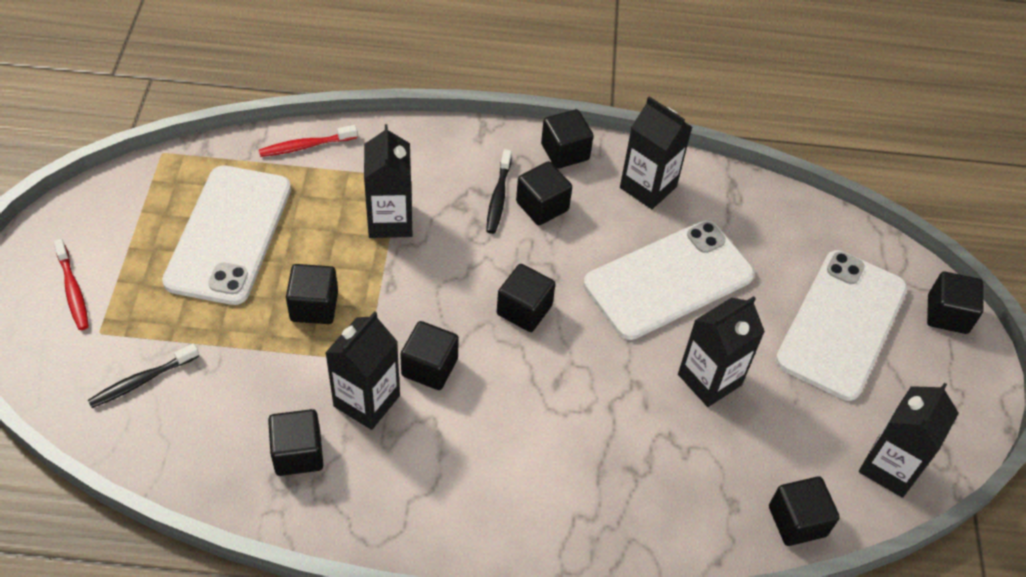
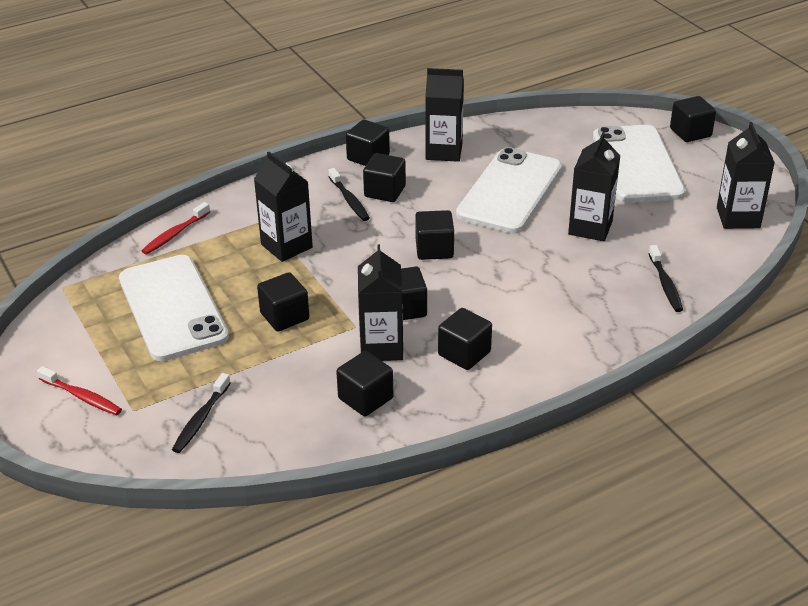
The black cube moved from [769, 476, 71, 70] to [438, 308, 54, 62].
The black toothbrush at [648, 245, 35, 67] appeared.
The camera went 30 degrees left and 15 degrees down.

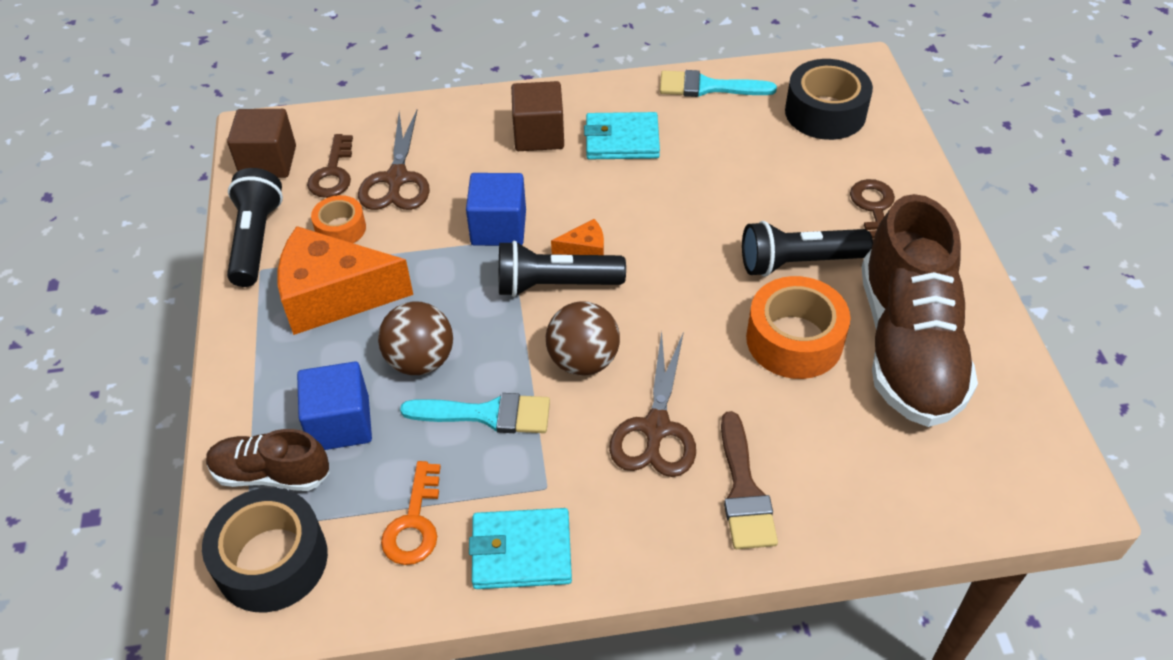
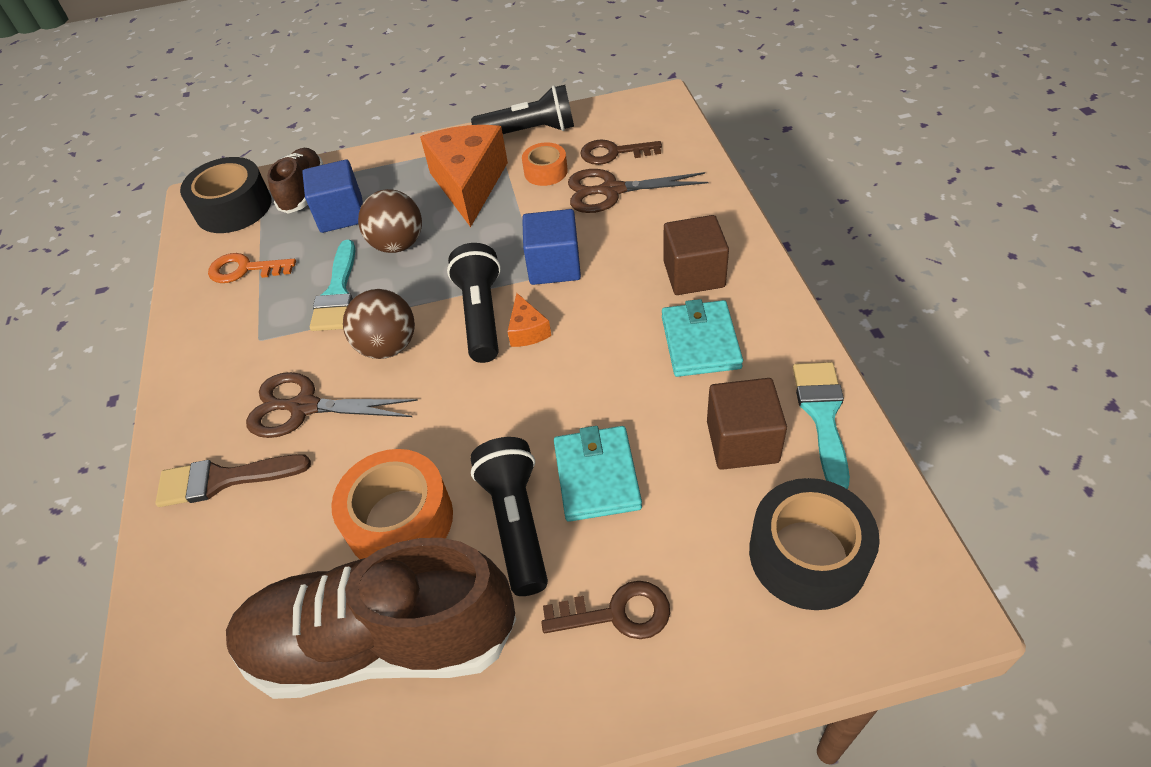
The brown cube moved from [227, 109, 69, 69] to [707, 378, 80, 92].
The turquoise wallet moved from [469, 508, 103, 81] to [554, 426, 88, 96].
The camera went 90 degrees right and 0 degrees up.

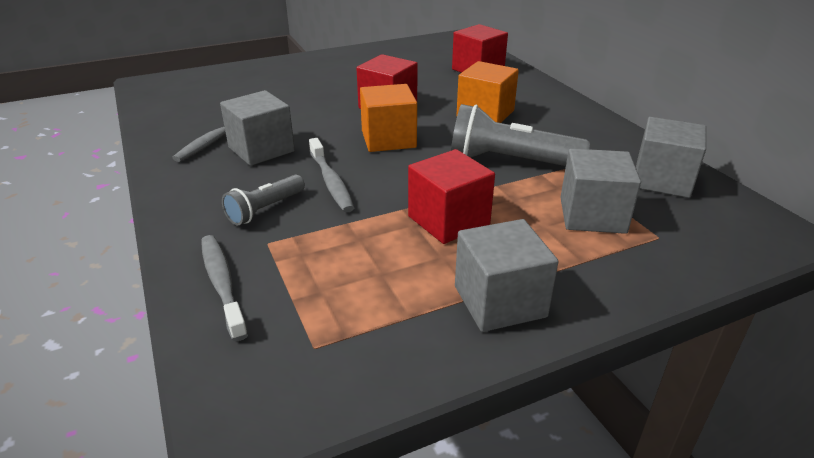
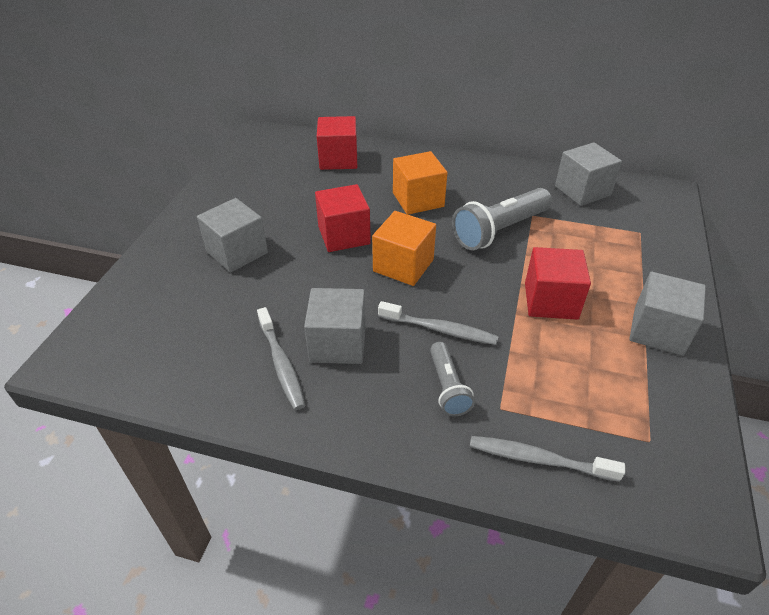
The grey cube moved from [560, 149, 81, 85] to [197, 198, 71, 75].
The camera went 50 degrees left and 10 degrees up.

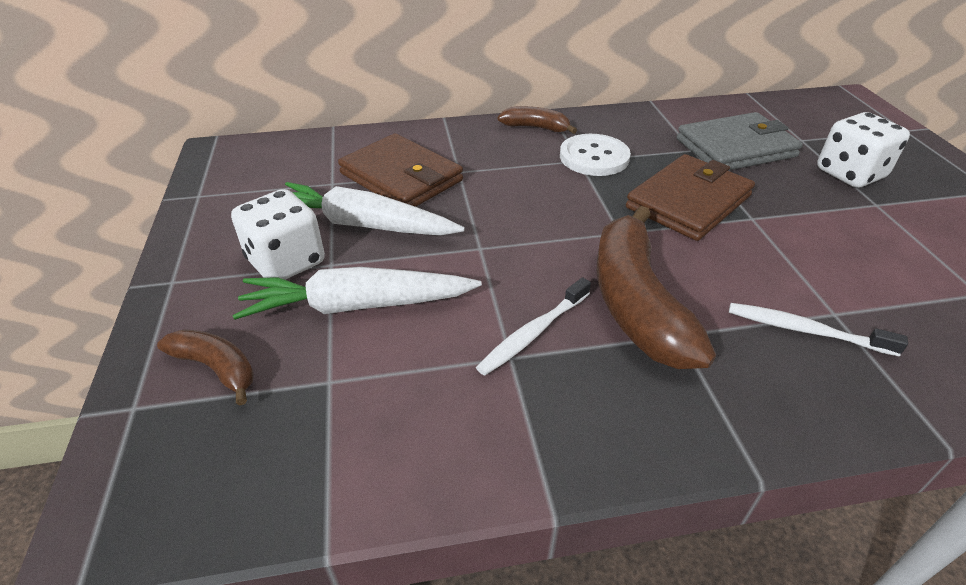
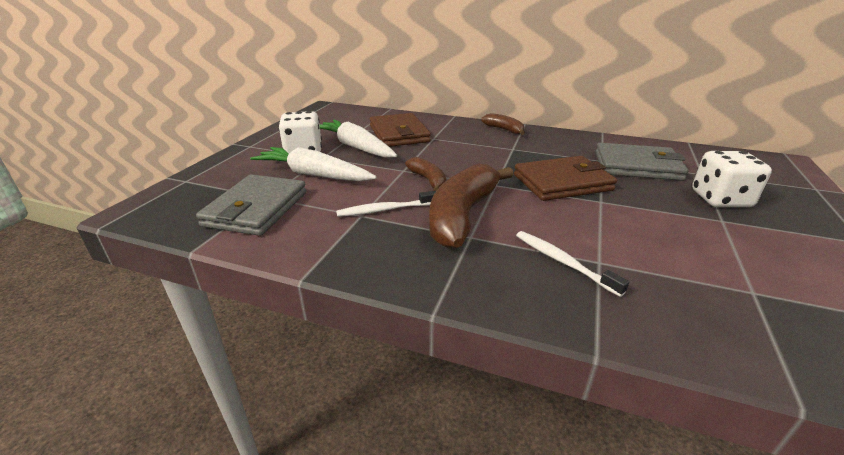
The white button at [560, 134, 71, 42] disappeared.
The brown banana moved from [157, 329, 97, 76] to [405, 157, 41, 34].
The grey wallet at [196, 174, 111, 62] appeared.
The camera went 30 degrees right and 10 degrees down.

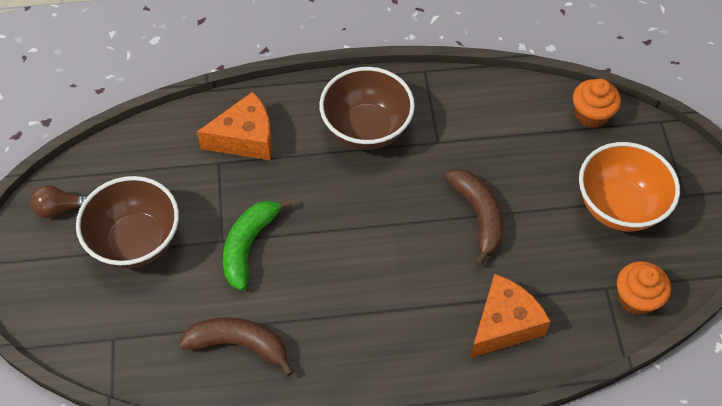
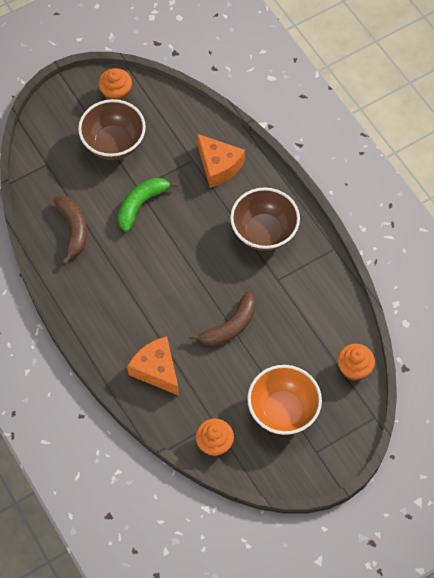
The brown light bulb at [30, 185, 59, 33] was replaced by the orange cupcake at [98, 68, 34, 33].
The green banana at [223, 199, 70, 92] turned 45 degrees counterclockwise.
The orange cheese at [470, 274, 81, 84] turned 150 degrees counterclockwise.
The camera went 65 degrees right and 5 degrees up.

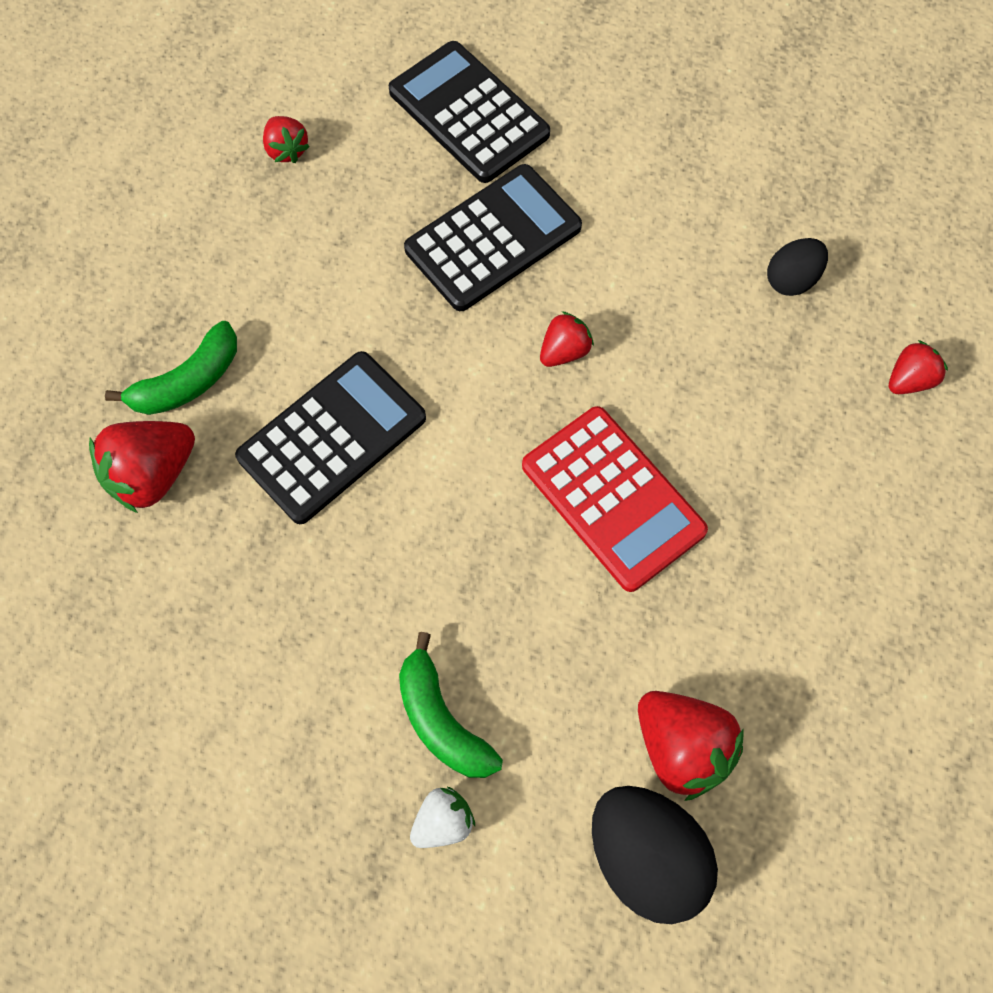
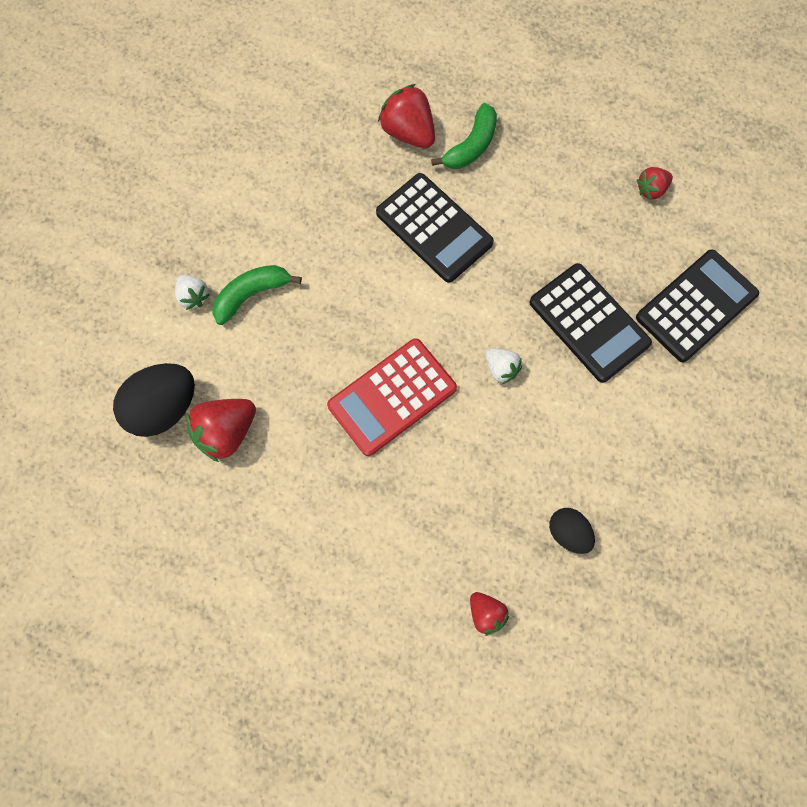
The red strawberry at [540, 311, 54, 56] became the white strawberry at [485, 348, 37, 36].
The green banana at [105, 321, 132, 94] turned 105 degrees counterclockwise.
The camera went 90 degrees right and 5 degrees up.

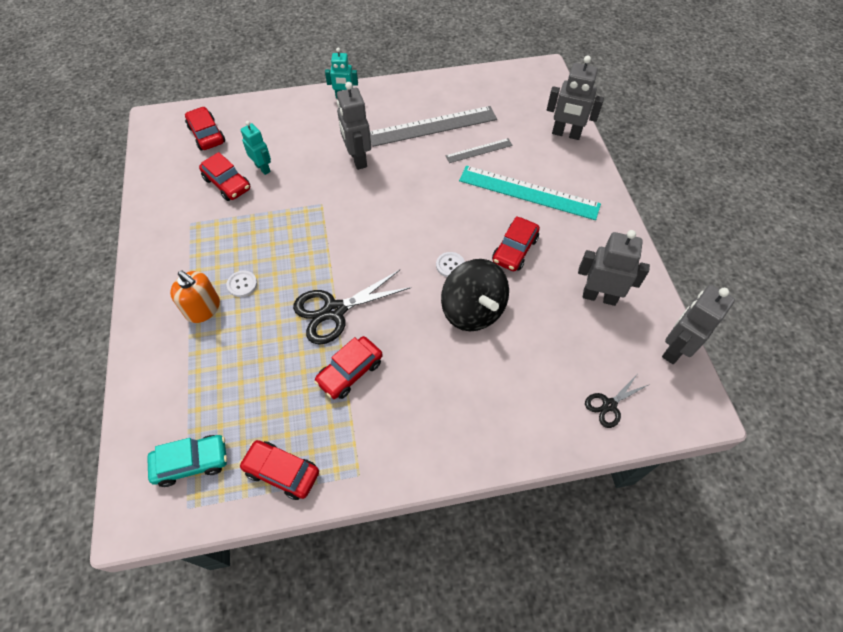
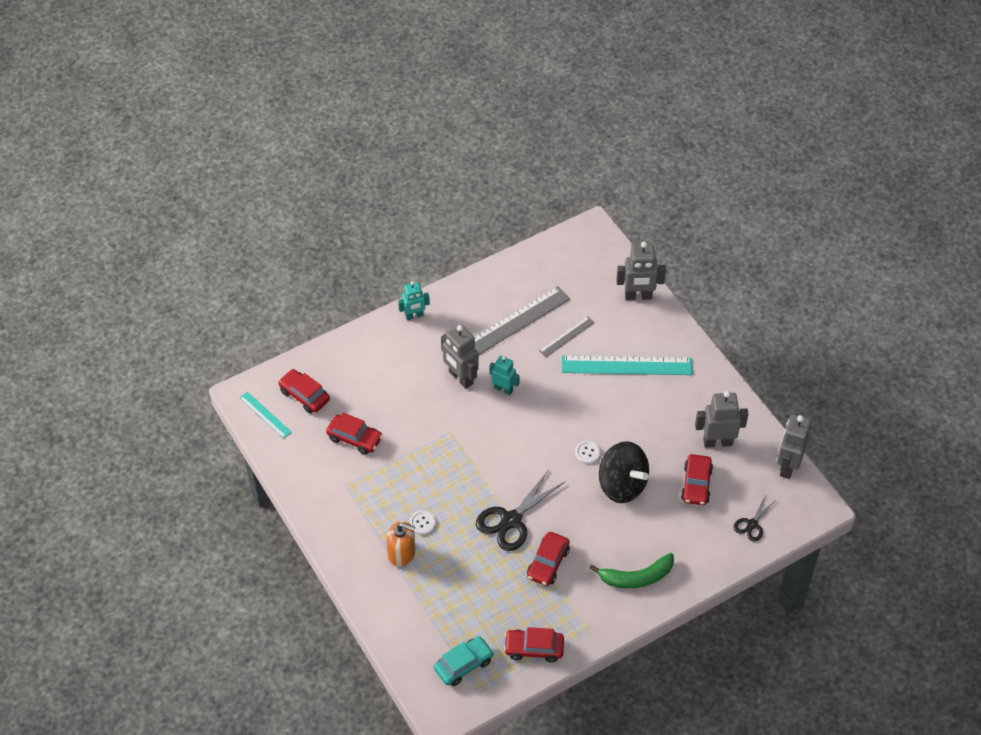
The turquoise robot moved from [240, 121, 31, 54] to [490, 356, 30, 39].
The red car moved from [492, 216, 48, 55] to [681, 454, 32, 51].
The turquoise ruler at [240, 392, 52, 46] appeared.
The green banana at [589, 553, 85, 35] appeared.
The camera went 20 degrees left and 5 degrees down.

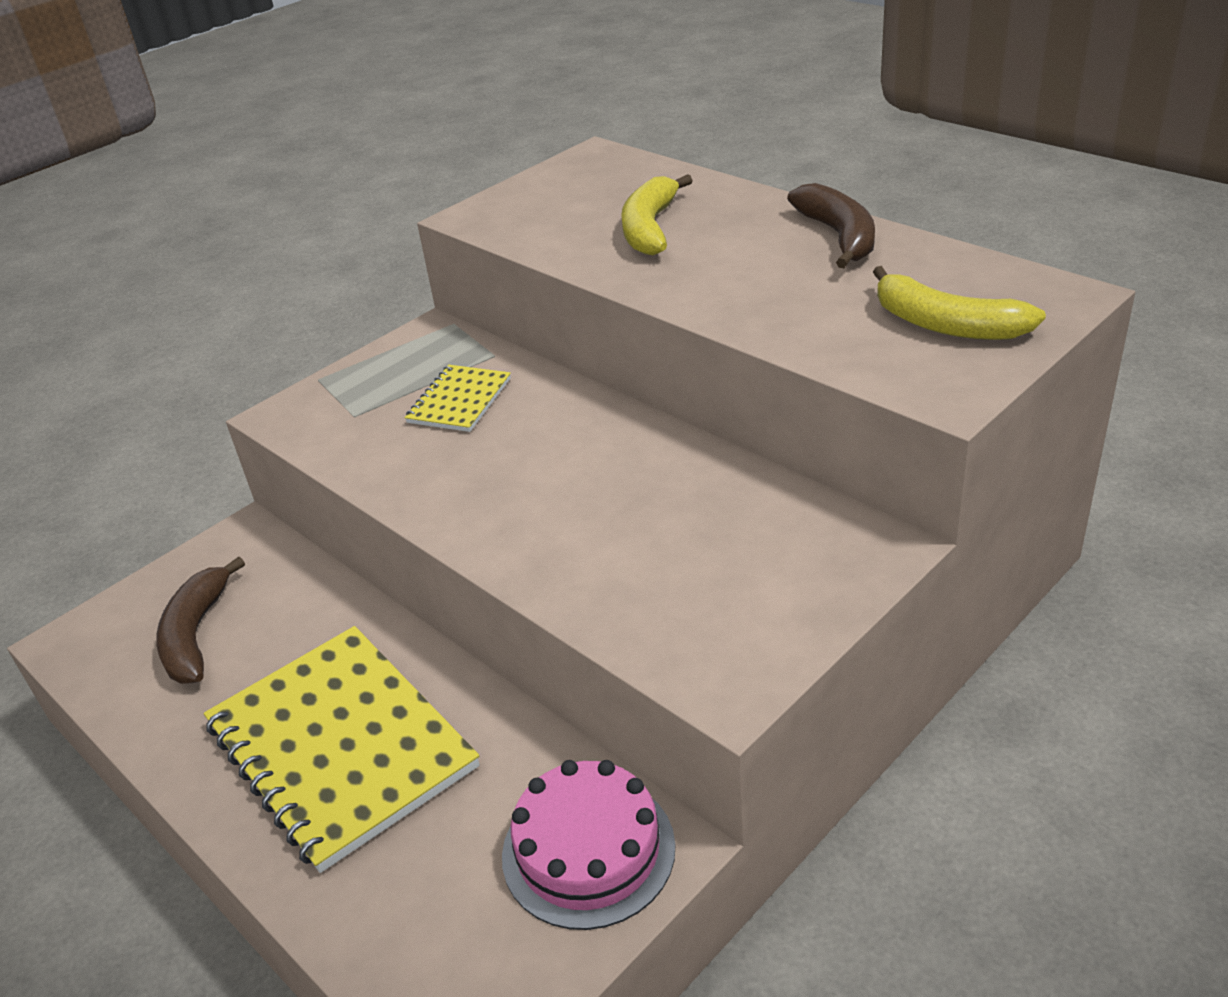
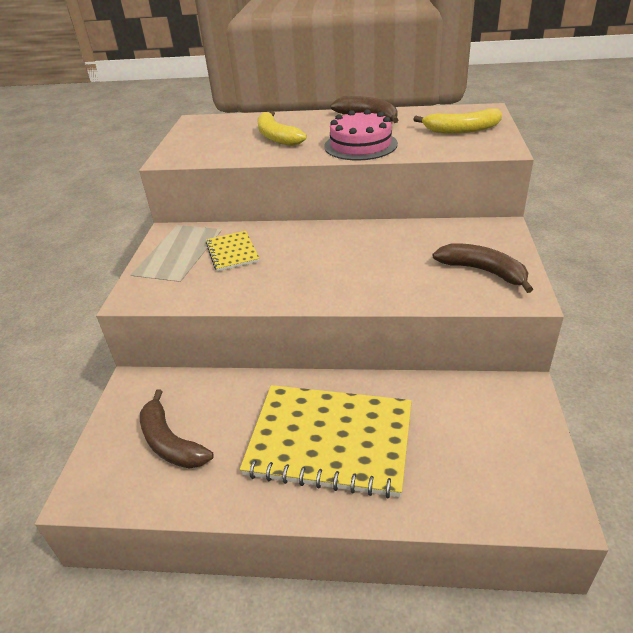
The pink cake moved from [502, 760, 174, 170] to [324, 109, 74, 51].
The brown banana at [432, 243, 101, 50] appeared.
The camera went 40 degrees left and 0 degrees up.

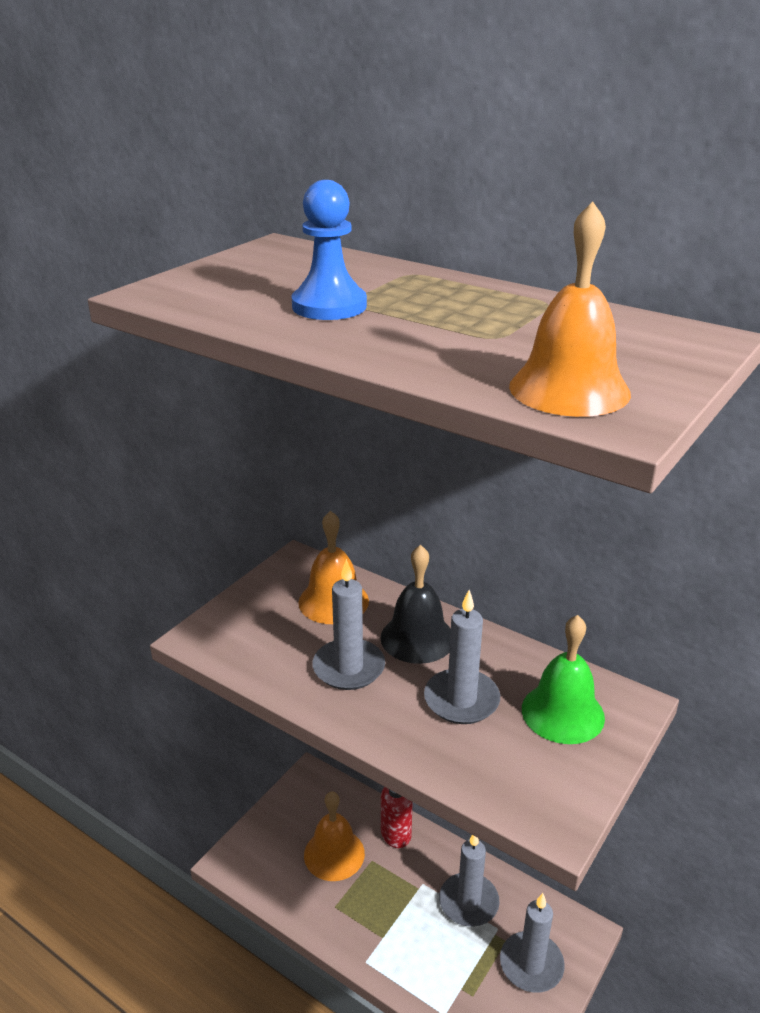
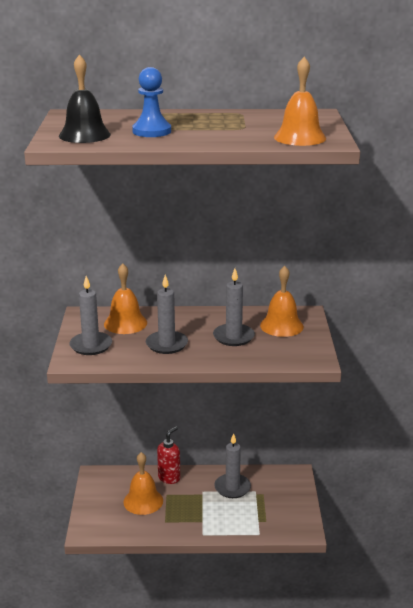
The black bell moved from [381, 545, 70, 119] to [59, 54, 52, 89].
The green bell at [522, 615, 83, 129] became the orange bell at [260, 266, 44, 71].
The grey candle moved from [500, 893, 65, 100] to [70, 276, 42, 79].
The camera went 35 degrees left and 5 degrees down.

